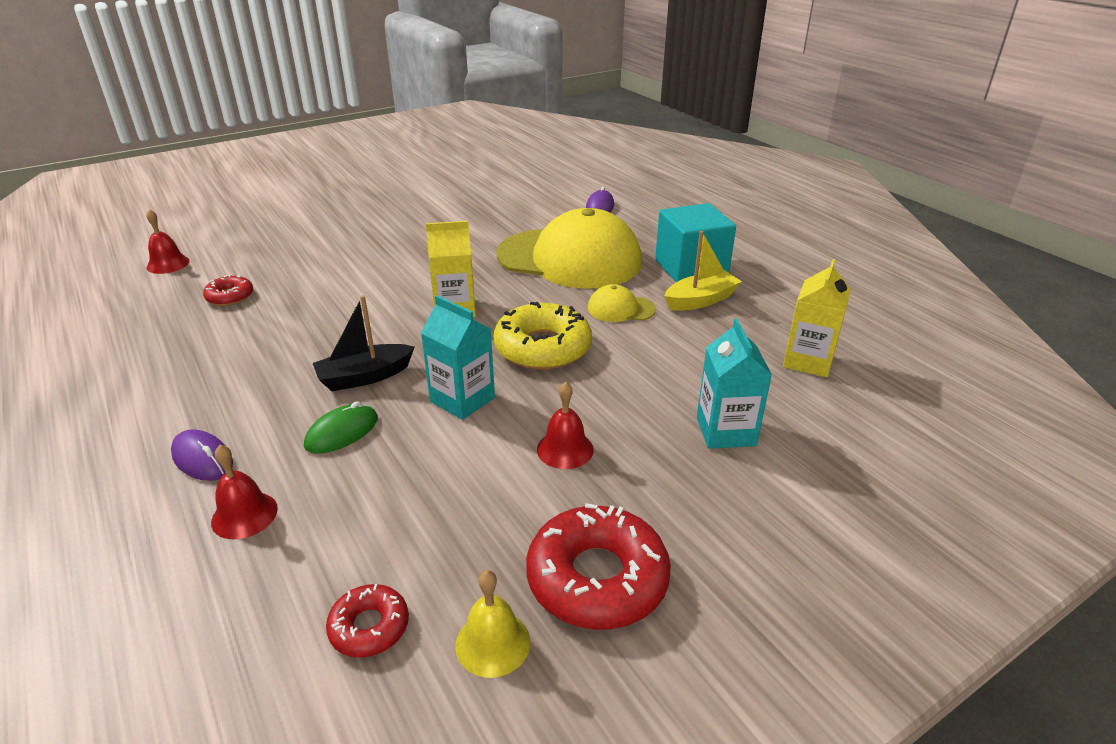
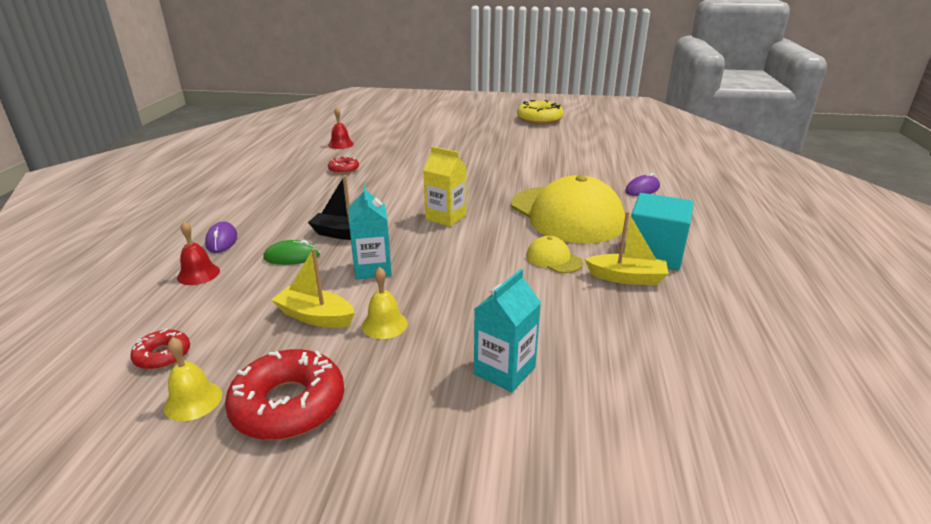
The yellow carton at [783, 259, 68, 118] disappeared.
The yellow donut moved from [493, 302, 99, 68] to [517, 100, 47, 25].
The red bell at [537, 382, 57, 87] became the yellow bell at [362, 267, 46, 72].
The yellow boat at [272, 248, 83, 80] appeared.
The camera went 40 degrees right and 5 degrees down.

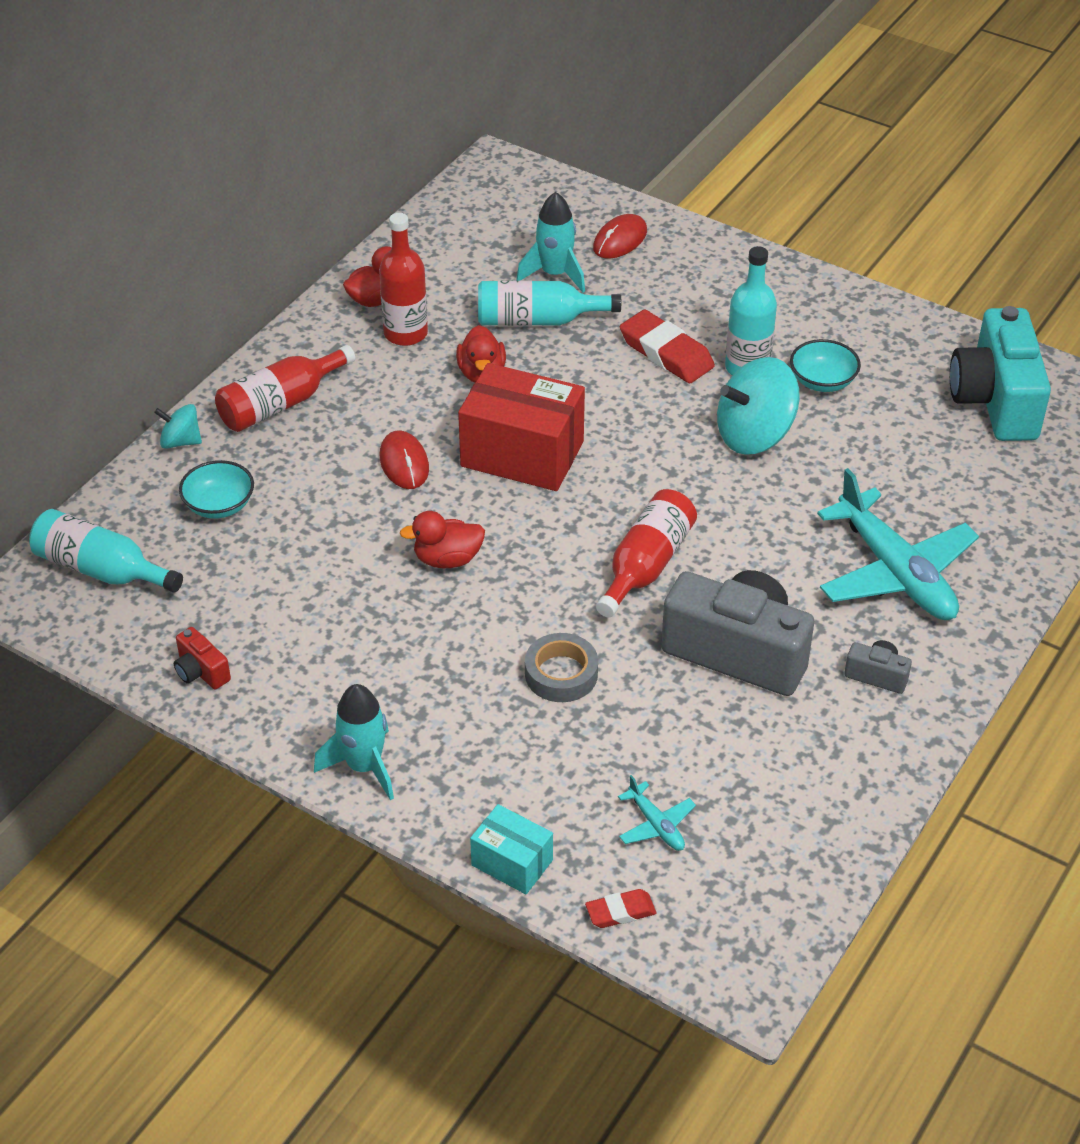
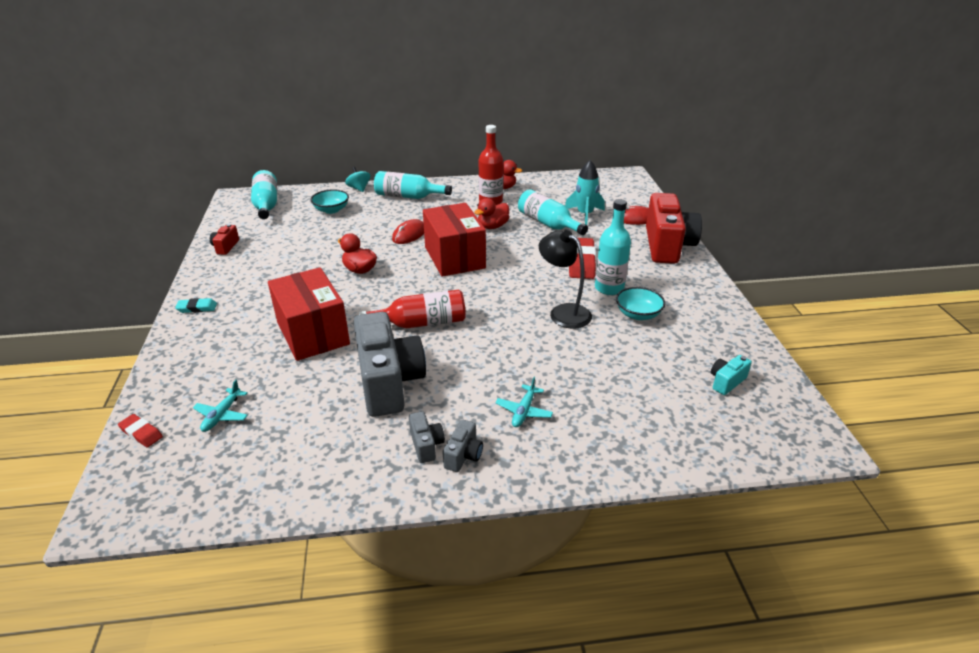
The turquoise camera at [950, 306, 101, 135] changed to 0.43 times the size.
The red bottle at [215, 345, 141, 87] became the turquoise bottle at [374, 171, 78, 28].
The turquoise spinning top at [717, 357, 83, 98] was replaced by the black lamp at [539, 230, 53, 99].
The turquoise plane at [817, 468, 162, 152] changed to 0.43 times the size.
The grey tape at [525, 633, 73, 69] was replaced by the red box at [268, 267, 82, 94].
The turquoise rocket at [314, 684, 80, 116] was replaced by the turquoise eraser at [175, 298, 42, 15].
The turquoise box at [470, 804, 83, 90] disappeared.
The red camera at [646, 193, 56, 71] appeared.
The grey camera at [443, 420, 40, 52] appeared.
The camera went 50 degrees right and 10 degrees down.

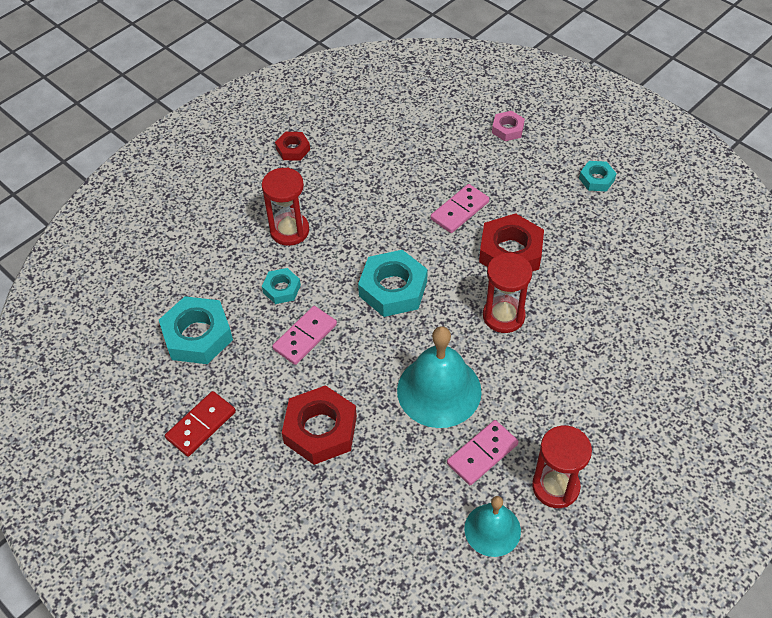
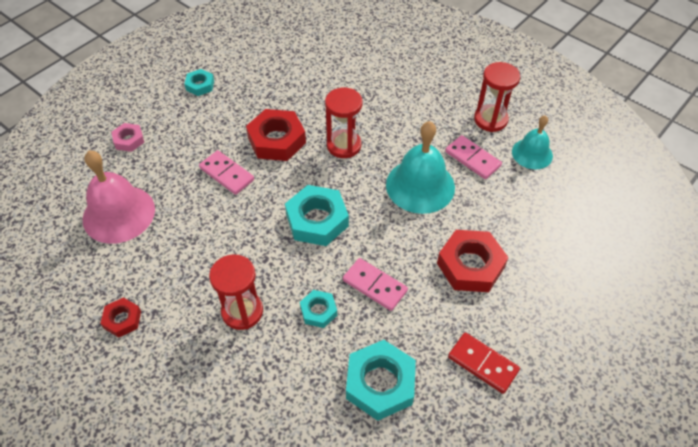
The pink bell at [83, 151, 72, 93] appeared.
The camera went 95 degrees left and 0 degrees up.

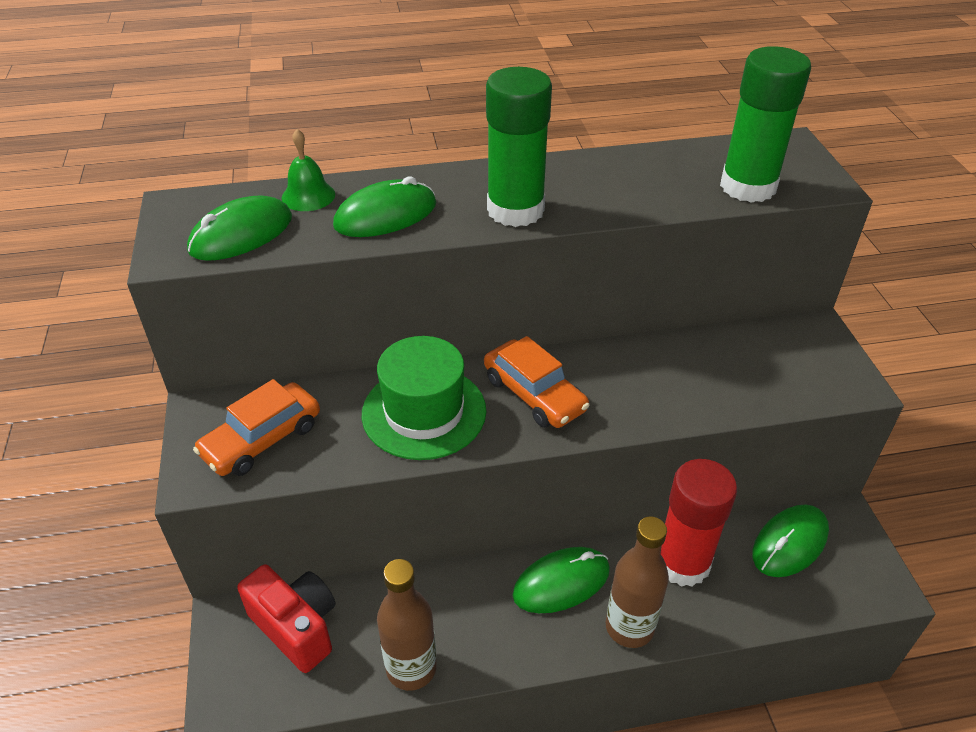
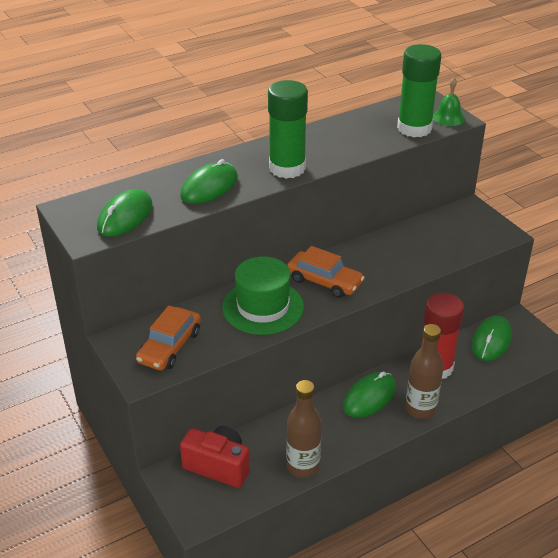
The green bell moved from [282, 129, 53, 82] to [433, 77, 32, 49].
The camera went 20 degrees left and 5 degrees down.

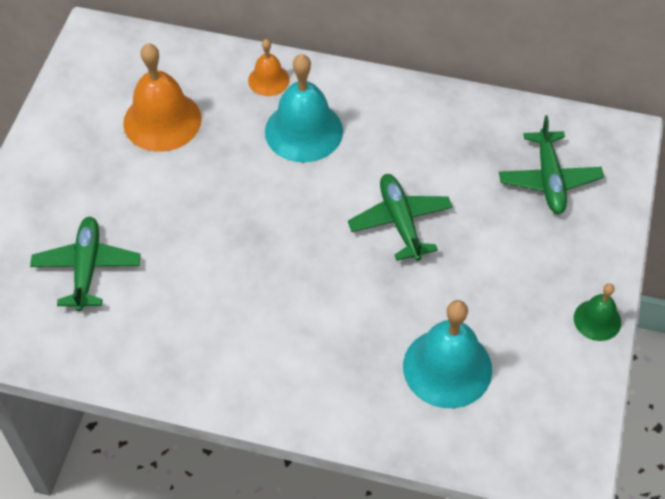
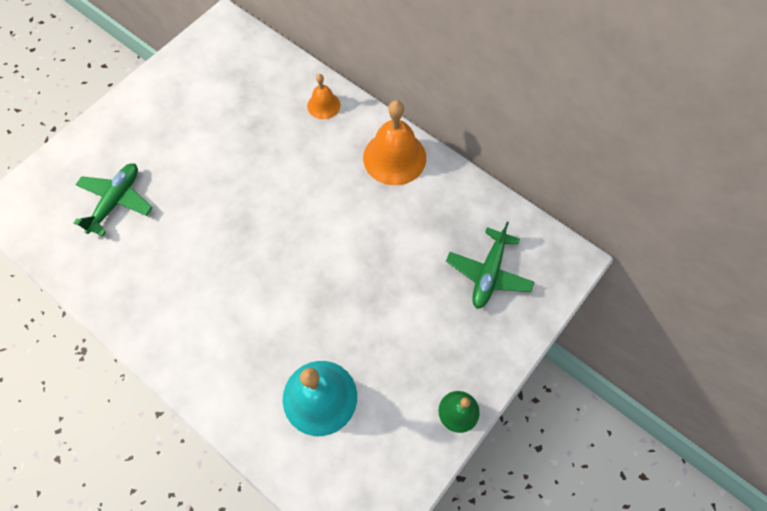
The orange bell moved from [123, 43, 78, 109] to [363, 100, 63, 85].
The turquoise bell at [265, 54, 78, 109] disappeared.
The green plane at [348, 174, 105, 87] disappeared.
The camera went 25 degrees right and 10 degrees up.

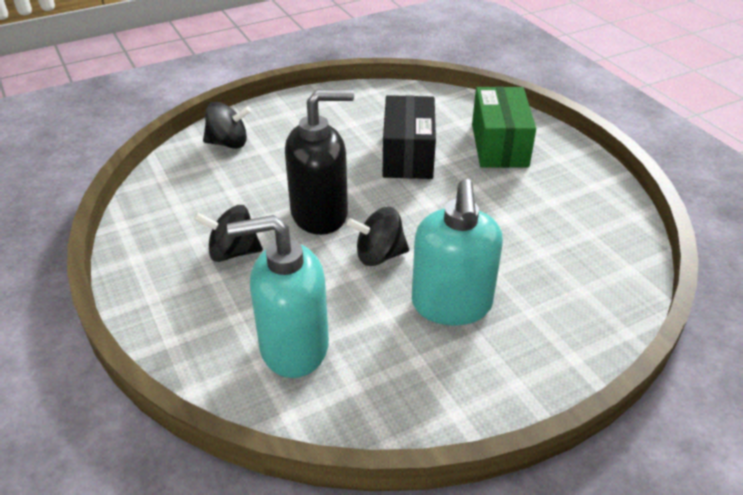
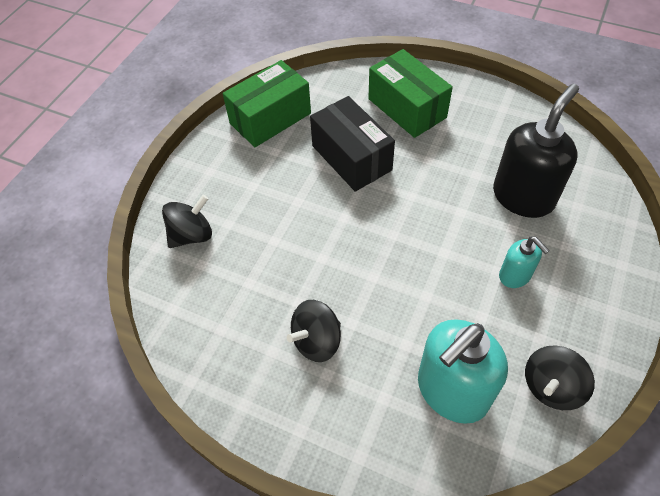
The black soap dispenser moved from [285, 89, 69, 146] to [493, 84, 86, 134].
The turquoise soap dispenser at [412, 179, 91, 147] changed to 0.52 times the size.
The black spinning top moved from [347, 207, 62, 59] to [525, 345, 70, 65].
The green box at [223, 60, 88, 87] appeared.
The camera went 35 degrees left and 15 degrees up.

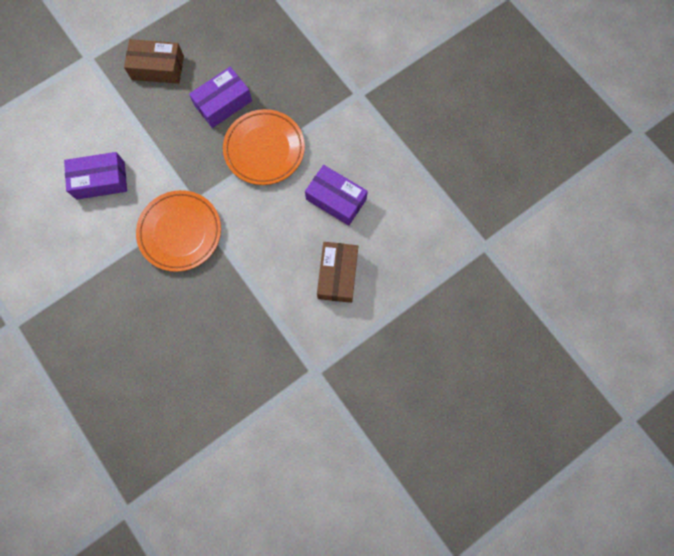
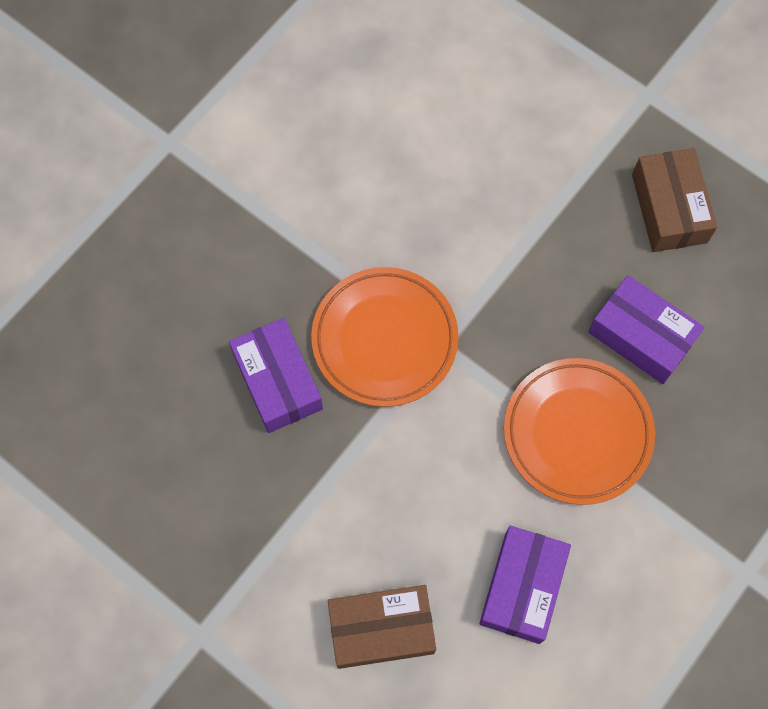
The purple box moved from [64, 152, 63, 47] to [229, 318, 94, 115].
The camera went 75 degrees right and 5 degrees down.

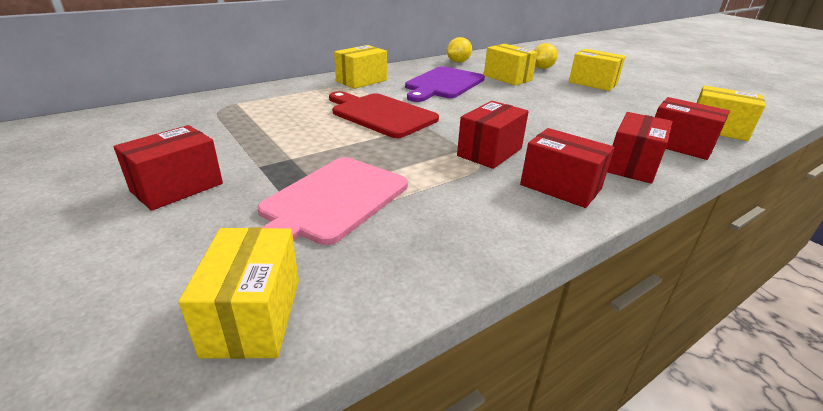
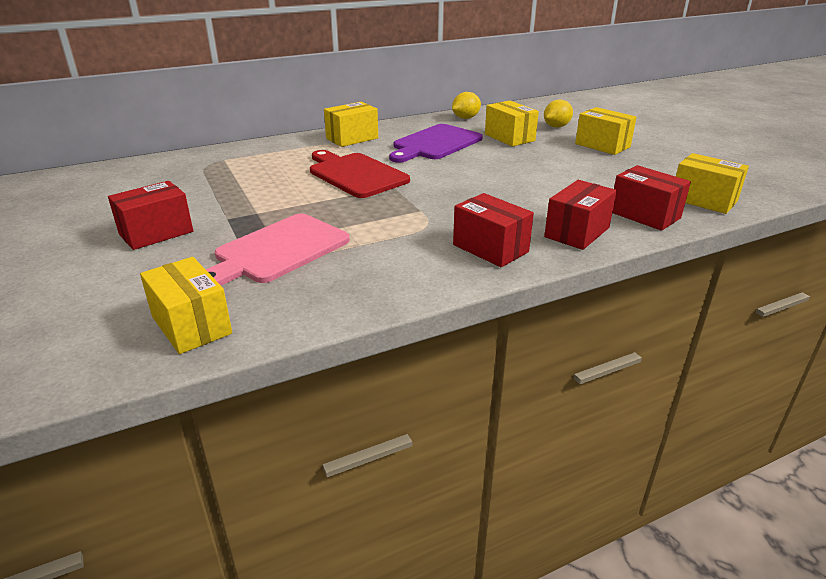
The red box at [457, 101, 72, 68] disappeared.
The yellow box at [179, 227, 120, 132] turned 45 degrees counterclockwise.
The camera went 10 degrees right and 0 degrees up.

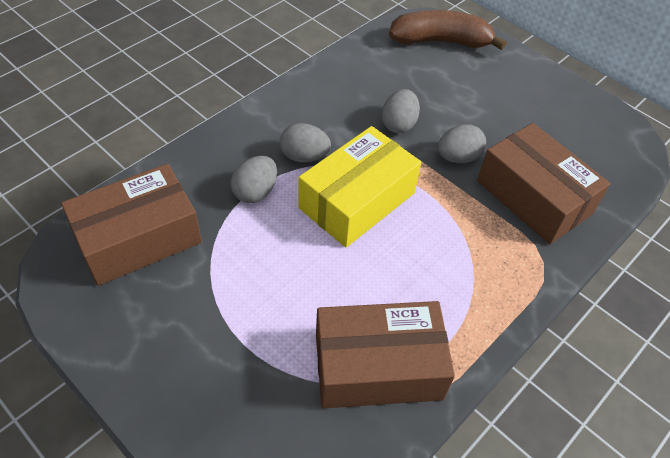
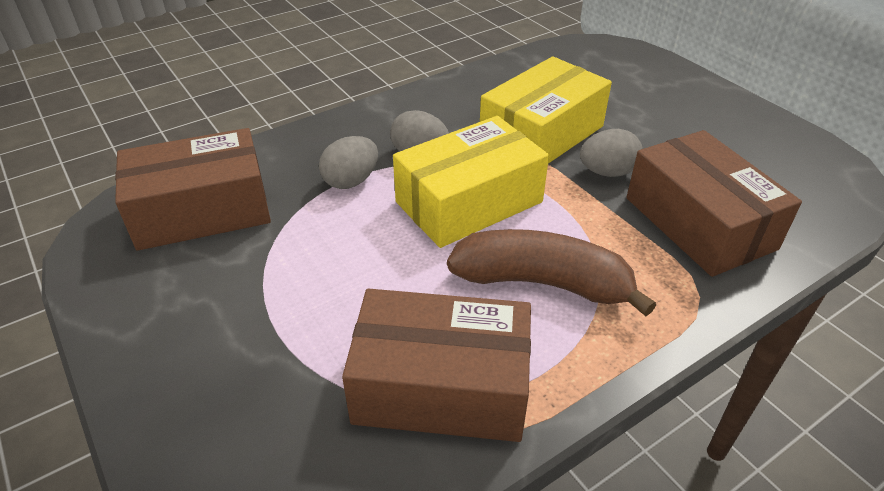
The brown banana moved from [389, 10, 118, 40] to [447, 229, 209, 87].
The grey egg at [381, 89, 39, 44] was replaced by the yellow box at [480, 56, 132, 108].
The camera went 15 degrees right and 10 degrees down.

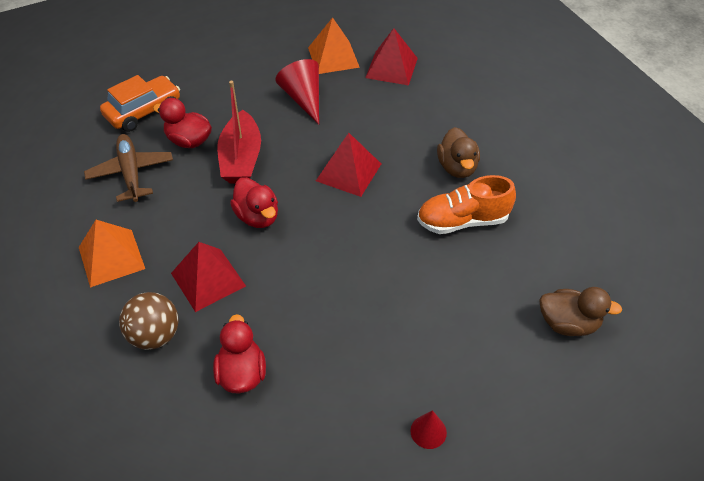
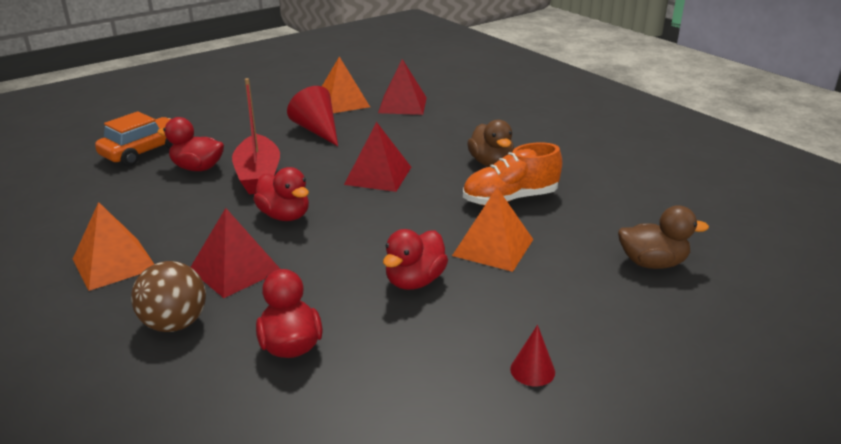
The brown plane at [84, 134, 89, 68] disappeared.
The orange pyramid at [452, 188, 81, 84] appeared.
The red duck at [383, 229, 65, 61] appeared.
The camera went 10 degrees left and 20 degrees down.

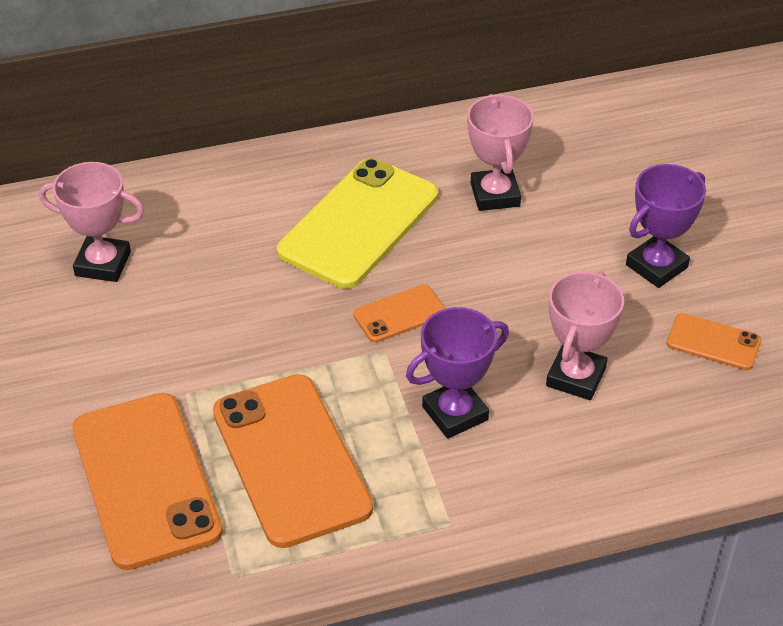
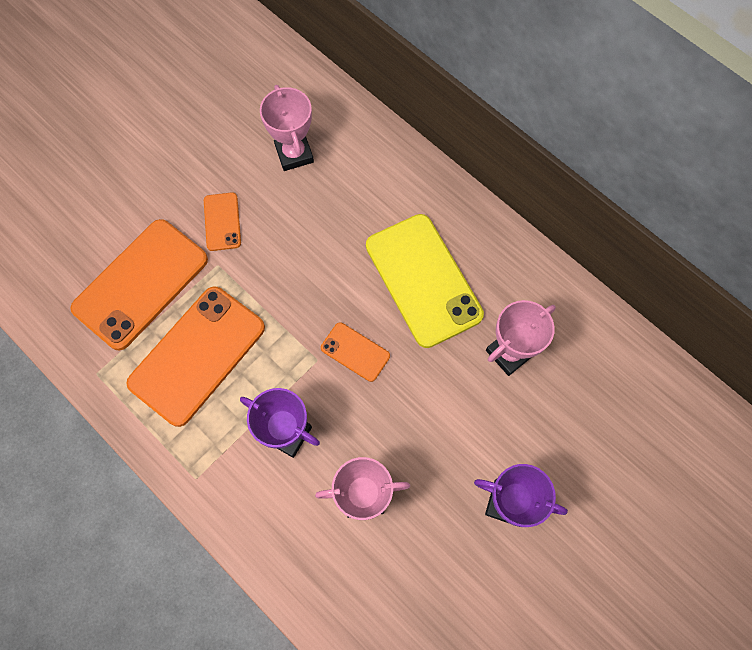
The yellow phone at [277, 158, 161, 131] turned 60 degrees clockwise.
The orange phone moved from [667, 313, 94, 57] to [204, 192, 37, 59].
The camera went 60 degrees right and 25 degrees up.

